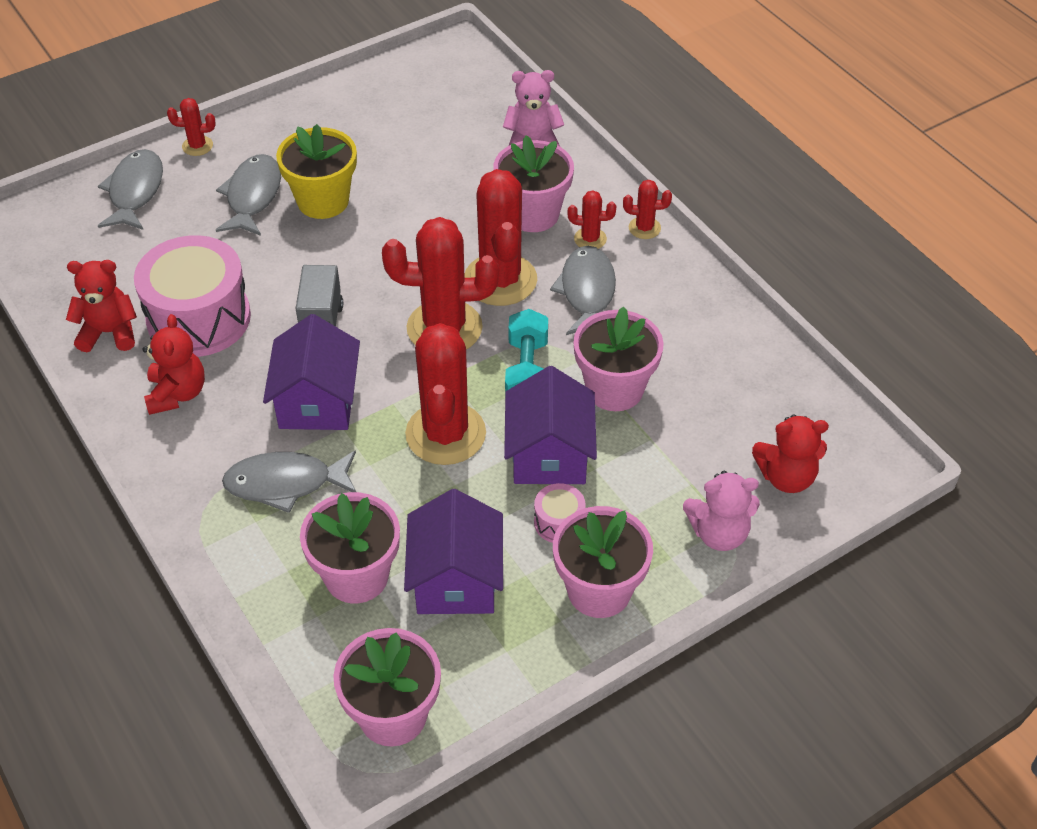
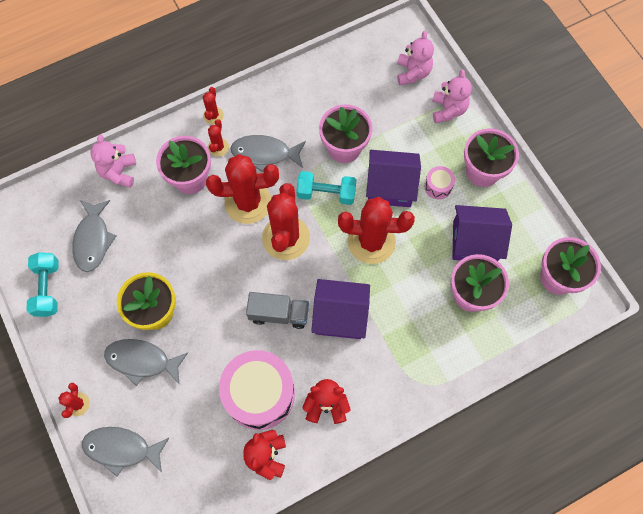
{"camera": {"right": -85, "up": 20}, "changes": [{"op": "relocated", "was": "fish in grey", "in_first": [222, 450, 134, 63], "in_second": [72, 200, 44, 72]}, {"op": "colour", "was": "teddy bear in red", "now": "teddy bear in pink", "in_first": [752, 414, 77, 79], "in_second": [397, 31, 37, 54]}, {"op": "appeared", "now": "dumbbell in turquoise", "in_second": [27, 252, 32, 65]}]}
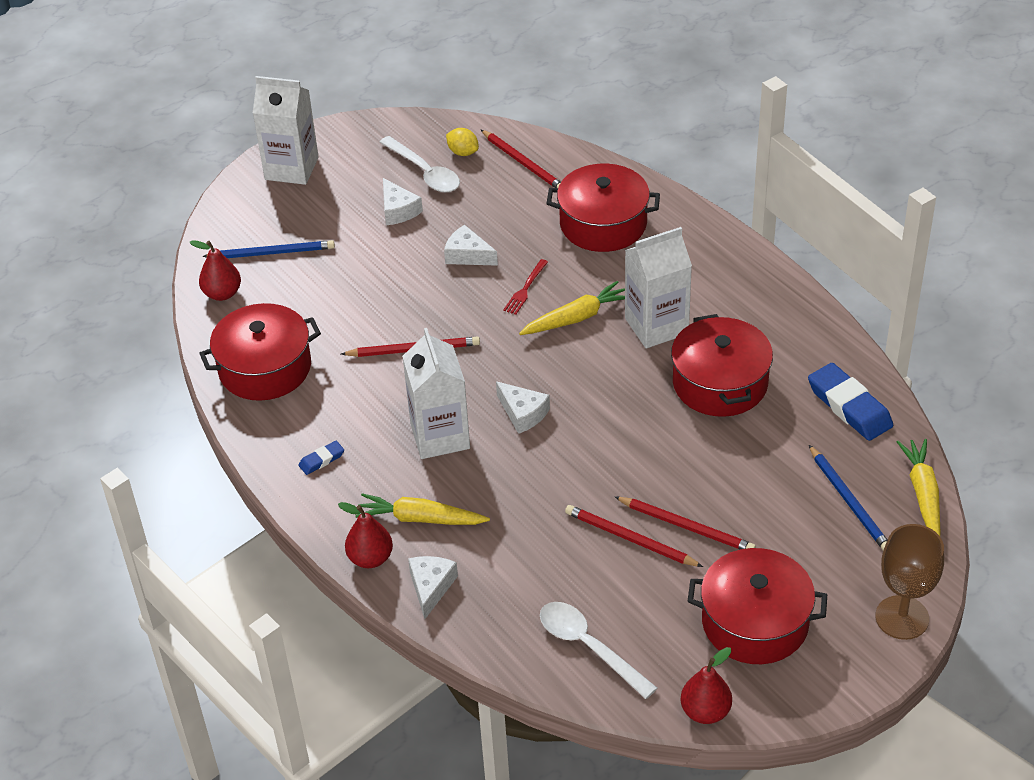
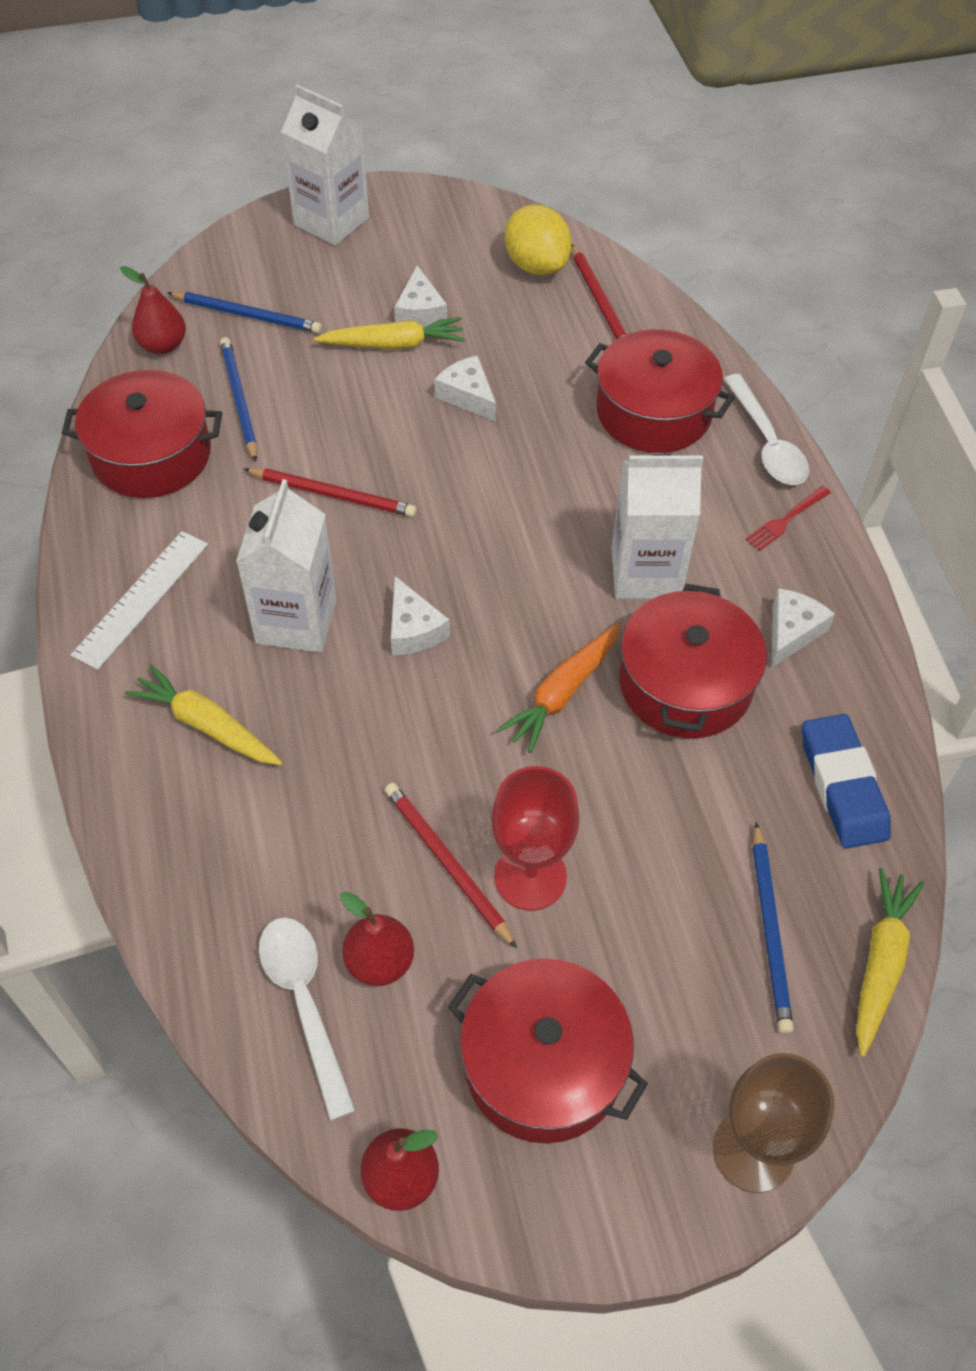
{"camera": {"right": 20, "up": 10}, "changes": [{"op": "exchanged", "was": "eraser in blue", "now": "ruler in white", "in_first": [298, 441, 46, 34], "in_second": [71, 531, 137, 139]}, {"op": "relocated", "was": "pear in red", "in_first": [338, 502, 55, 66], "in_second": [340, 892, 74, 94]}, {"op": "relocated", "was": "spoon in white", "in_first": [380, 136, 80, 56], "in_second": [724, 374, 85, 111]}, {"op": "relocated", "was": "cheese in white", "in_first": [408, 556, 50, 63], "in_second": [772, 588, 63, 79]}, {"op": "size", "was": "lemon in yellow", "in_first": [446, 128, 33, 28], "in_second": [505, 204, 67, 71], "ratio": 1.78}, {"op": "relocated", "was": "fork in red", "in_first": [503, 259, 45, 56], "in_second": [745, 486, 86, 65]}, {"op": "relocated", "was": "carrot in yellow", "in_first": [519, 281, 106, 54], "in_second": [314, 317, 151, 33]}, {"op": "exchanged", "was": "pencil in red", "now": "goblet in red", "in_first": [614, 496, 142, 53], "in_second": [491, 766, 89, 145]}, {"op": "appeared", "now": "pencil in blue", "in_second": [220, 337, 37, 125]}, {"op": "appeared", "now": "carrot in orange", "in_second": [497, 623, 123, 130]}]}
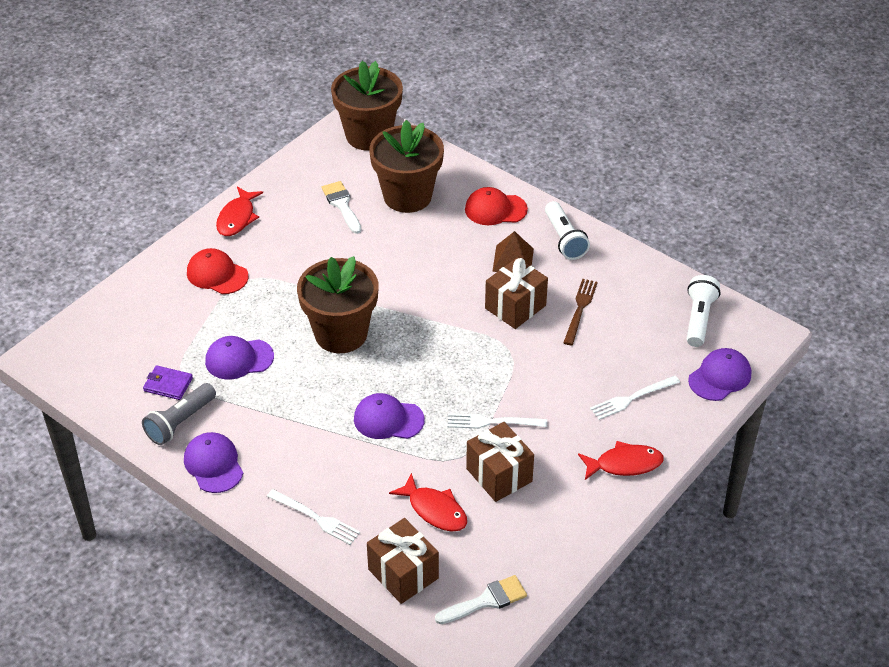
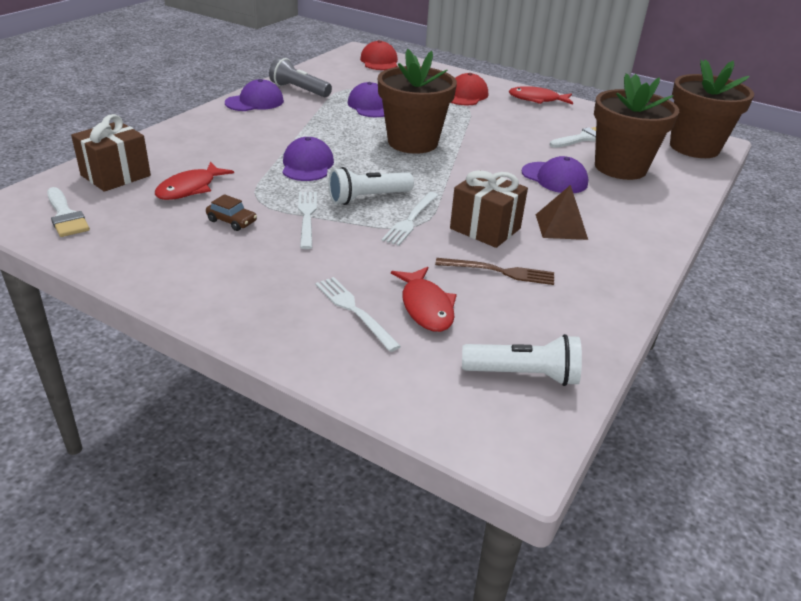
{"camera": {"right": 80, "up": -10}, "changes": [{"op": "missing", "was": "wallet in purple", "in_first": [143, 365, 50, 35]}, {"op": "relocated", "was": "fork in white", "in_first": [267, 489, 93, 56], "in_second": [382, 192, 56, 54]}, {"op": "relocated", "was": "cap in red", "in_first": [465, 187, 63, 38], "in_second": [360, 40, 38, 30]}, {"op": "exchanged", "was": "gift in brown", "now": "car in brown", "in_first": [466, 422, 68, 80], "in_second": [206, 194, 51, 37]}, {"op": "relocated", "was": "flashlight in white", "in_first": [545, 201, 45, 59], "in_second": [328, 167, 86, 38]}, {"op": "relocated", "was": "fish in red", "in_first": [578, 441, 86, 39], "in_second": [391, 267, 66, 65]}, {"op": "relocated", "was": "cap in purple", "in_first": [688, 348, 63, 53], "in_second": [522, 156, 66, 37]}]}
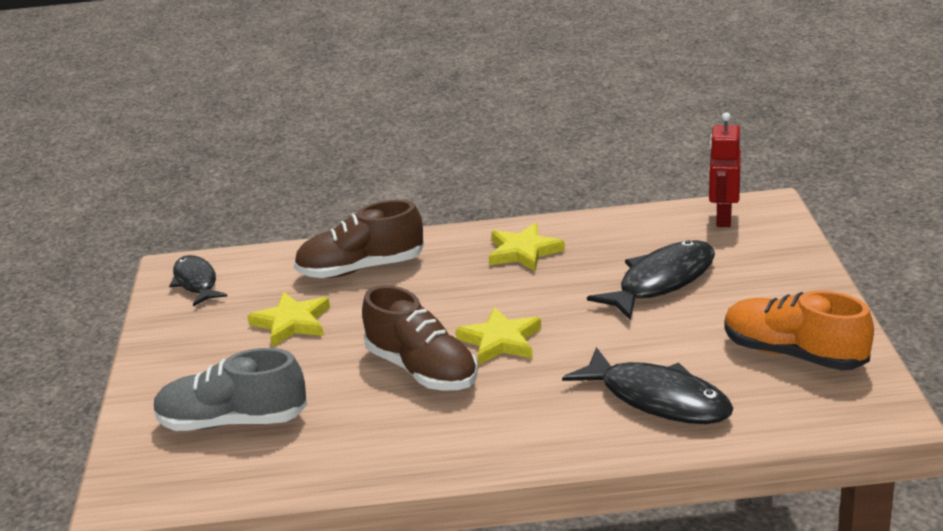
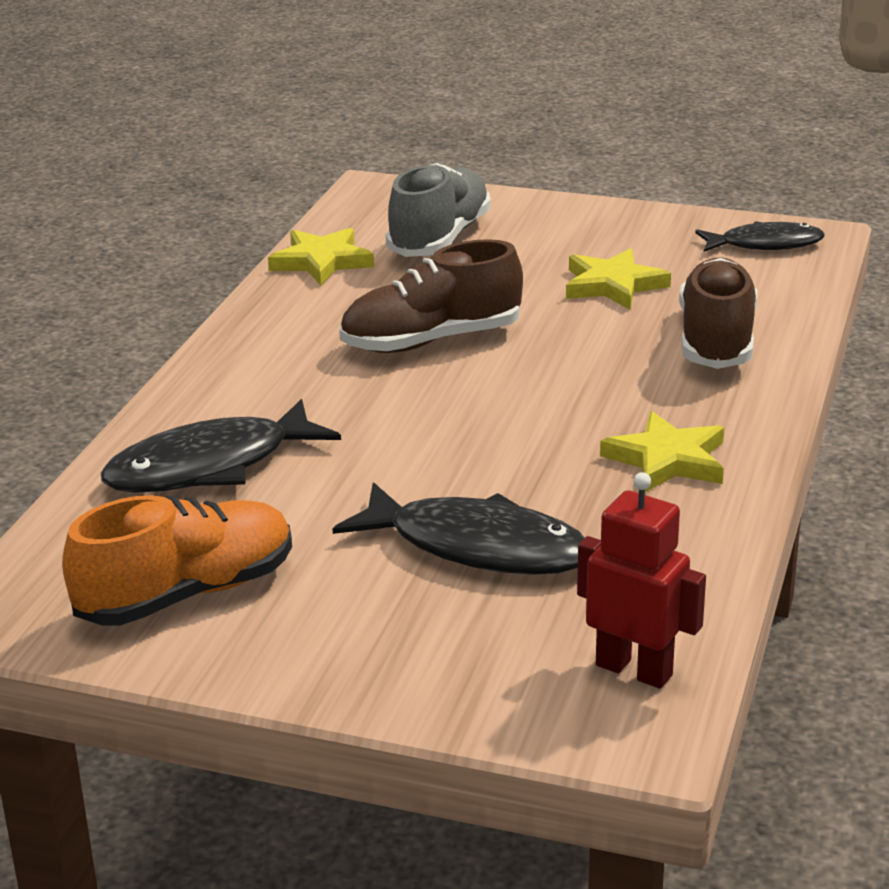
{"camera": {"right": 110, "up": 0}, "changes": [{"op": "relocated", "was": "star in yellow", "in_first": [456, 307, 85, 58], "in_second": [268, 228, 106, 57]}, {"op": "spun", "was": "fish in black", "in_first": [587, 240, 128, 80], "in_second": [333, 482, 251, 93], "clockwise": -45}]}
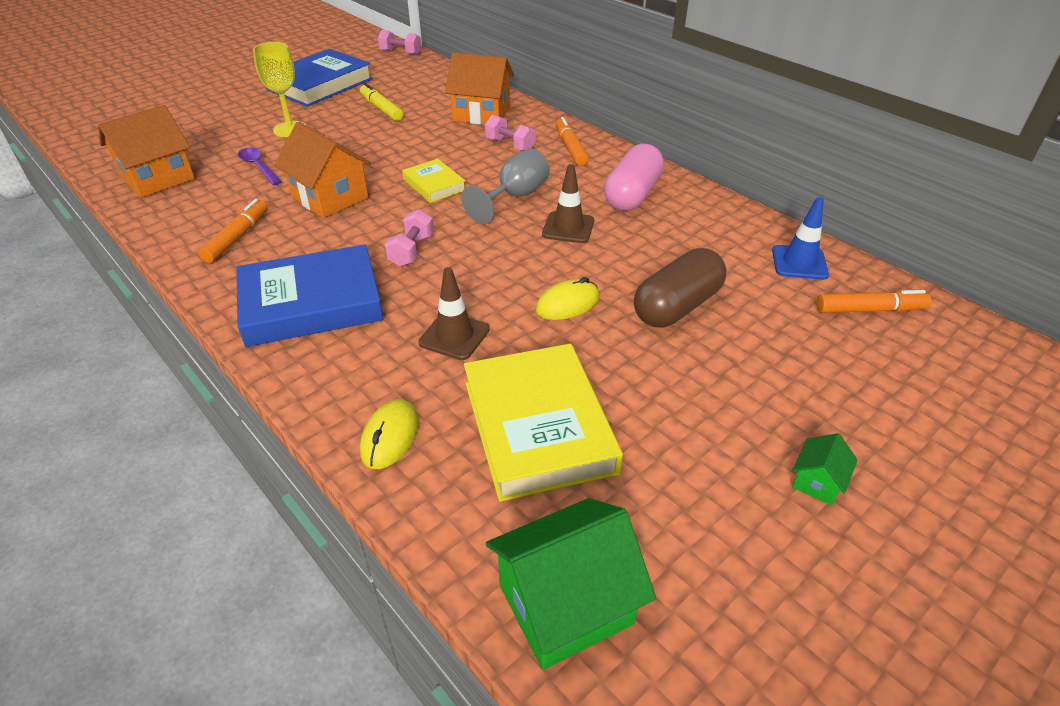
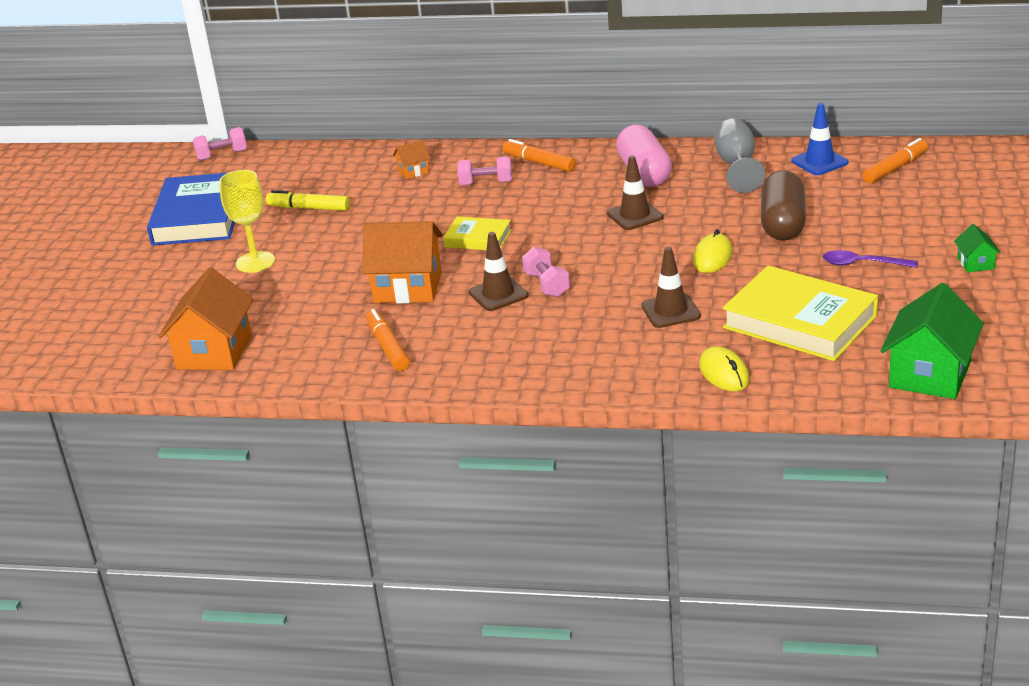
{"camera": {"right": -35, "up": -10}, "changes": [{"op": "missing", "was": "book in blue", "in_first": [236, 244, 148, 103]}, {"op": "relocated", "was": "spoon in purple", "in_first": [238, 148, 44, 37], "in_second": [823, 250, 95, 18]}, {"op": "size", "was": "house in orange", "in_first": [445, 52, 69, 72], "in_second": [393, 140, 37, 39], "ratio": 0.47}, {"op": "relocated", "was": "goblet in grey", "in_first": [461, 149, 89, 75], "in_second": [715, 119, 50, 74]}, {"op": "appeared", "now": "traffic cone in brown", "in_second": [468, 232, 61, 79]}]}
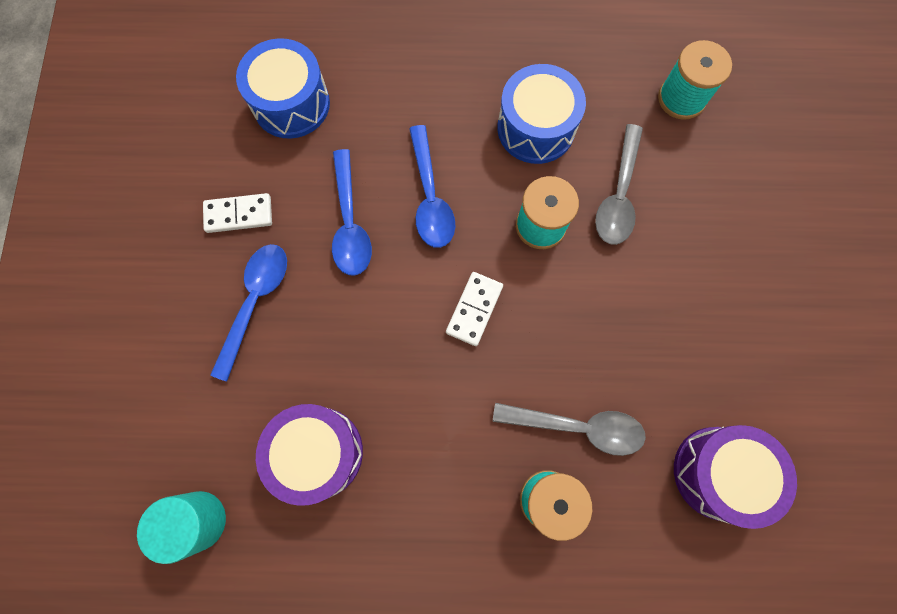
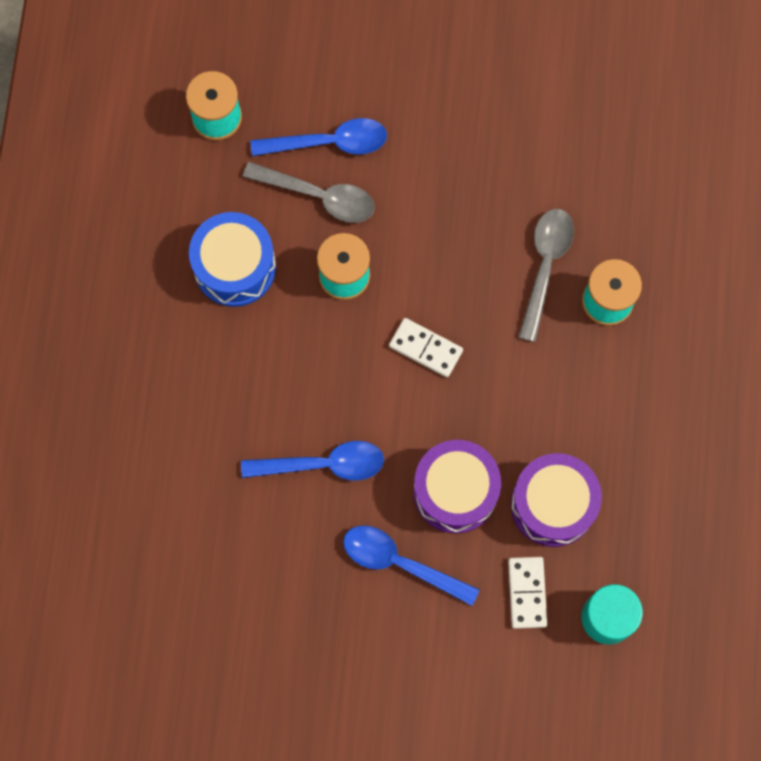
{"camera": {"right": -85, "up": 0}, "changes": [{"op": "relocated", "was": "domino in white", "in_first": [203, 193, 69, 40], "in_second": [508, 557, 39, 72]}, {"op": "missing", "was": "drum in blue", "in_first": [236, 38, 94, 101]}, {"op": "relocated", "was": "spoon in blue", "in_first": [409, 125, 46, 123], "in_second": [251, 118, 136, 38]}, {"op": "relocated", "was": "drum in purple", "in_first": [674, 425, 123, 104], "in_second": [414, 440, 87, 93]}]}
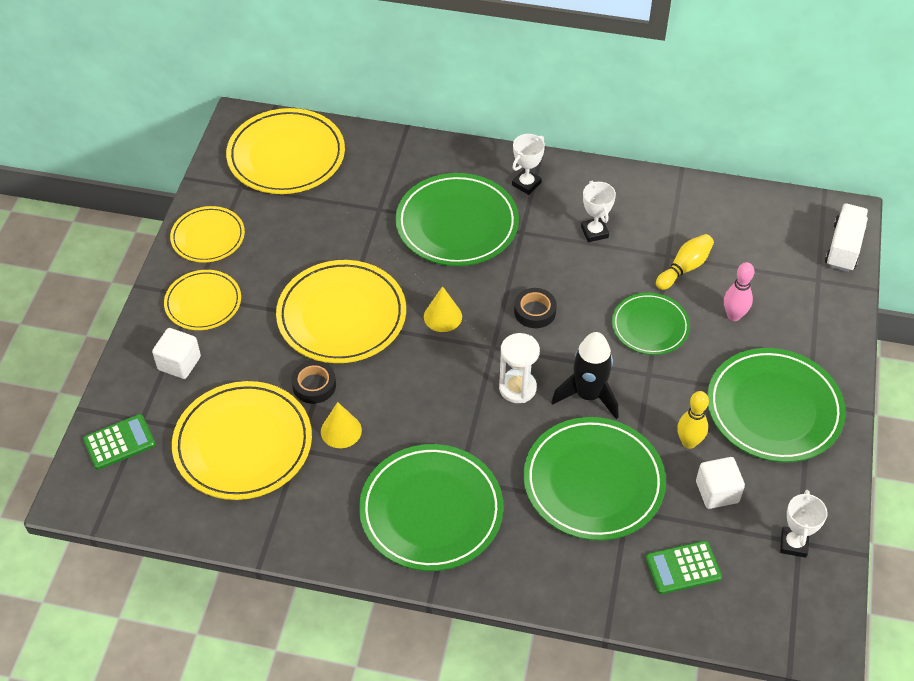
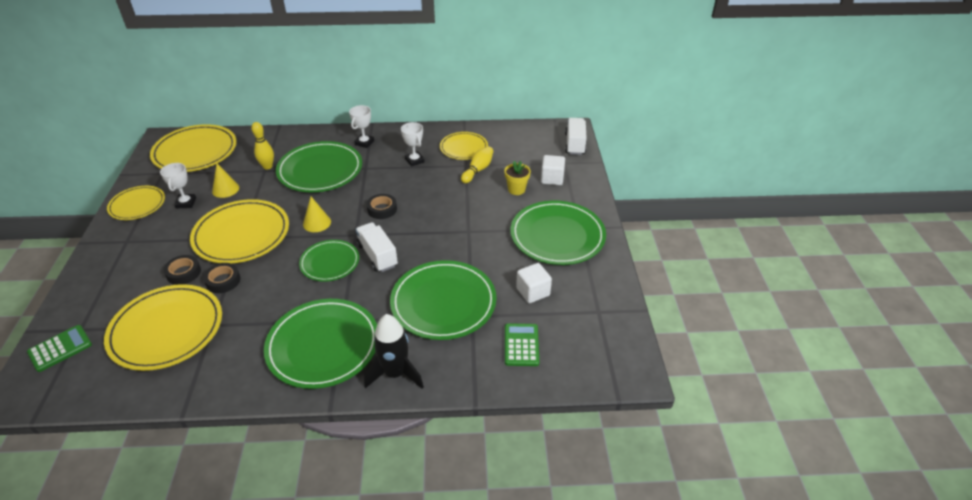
{"camera": {"right": -15, "up": -10}, "changes": [{"op": "relocated", "was": "cube in white", "in_first": [152, 328, 49, 51], "in_second": [541, 155, 24, 30]}, {"op": "relocated", "was": "plate in yellow", "in_first": [164, 270, 77, 60], "in_second": [440, 132, 48, 28]}, {"op": "relocated", "was": "cone in yellow", "in_first": [321, 402, 41, 46], "in_second": [212, 163, 27, 35]}, {"op": "exchanged", "was": "hourglass in white", "now": "truck in white", "in_first": [499, 333, 41, 70], "in_second": [355, 222, 43, 50]}, {"op": "relocated", "was": "rocket in black", "in_first": [551, 332, 67, 87], "in_second": [364, 314, 60, 75]}, {"op": "relocated", "was": "plate in green", "in_first": [612, 293, 78, 62], "in_second": [299, 240, 60, 42]}, {"op": "spun", "was": "calculator in green", "in_first": [645, 541, 77, 53], "in_second": [505, 323, 34, 43], "clockwise": 120}, {"op": "relocated", "was": "bowling pin in yellow", "in_first": [677, 391, 32, 58], "in_second": [251, 122, 23, 48]}, {"op": "exchanged", "was": "bowling pin in pink", "now": "flower pot in yellow", "in_first": [724, 262, 30, 59], "in_second": [505, 161, 26, 34]}, {"op": "relocated", "was": "trophy in white", "in_first": [780, 490, 48, 68], "in_second": [160, 163, 36, 45]}, {"op": "appeared", "now": "tape in black", "in_second": [163, 255, 38, 30]}]}
